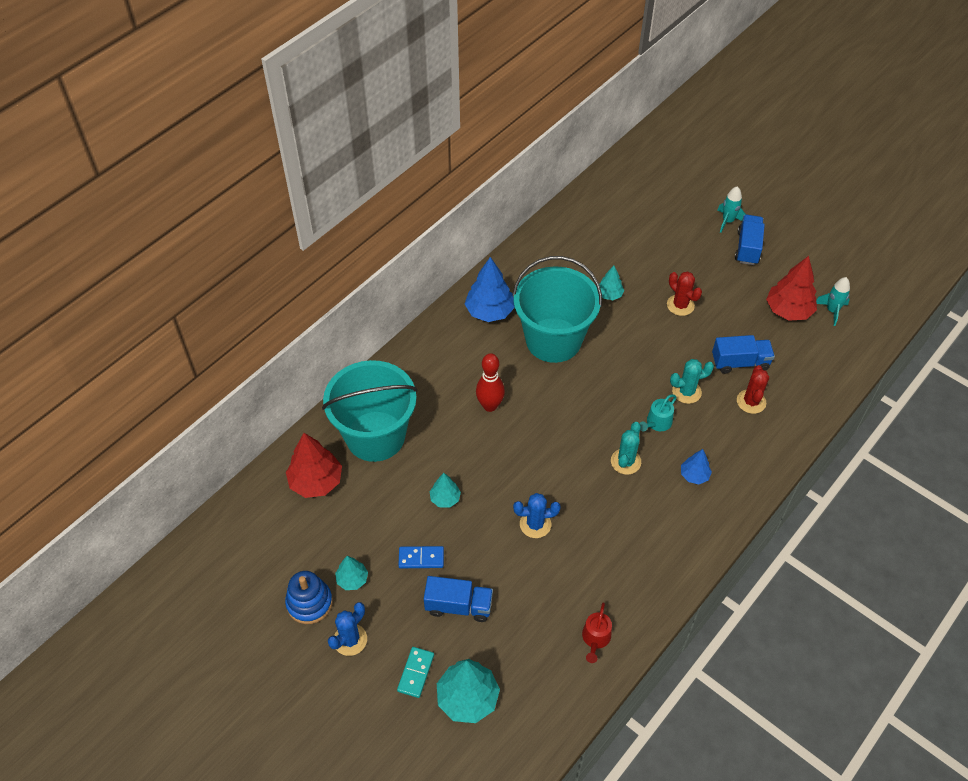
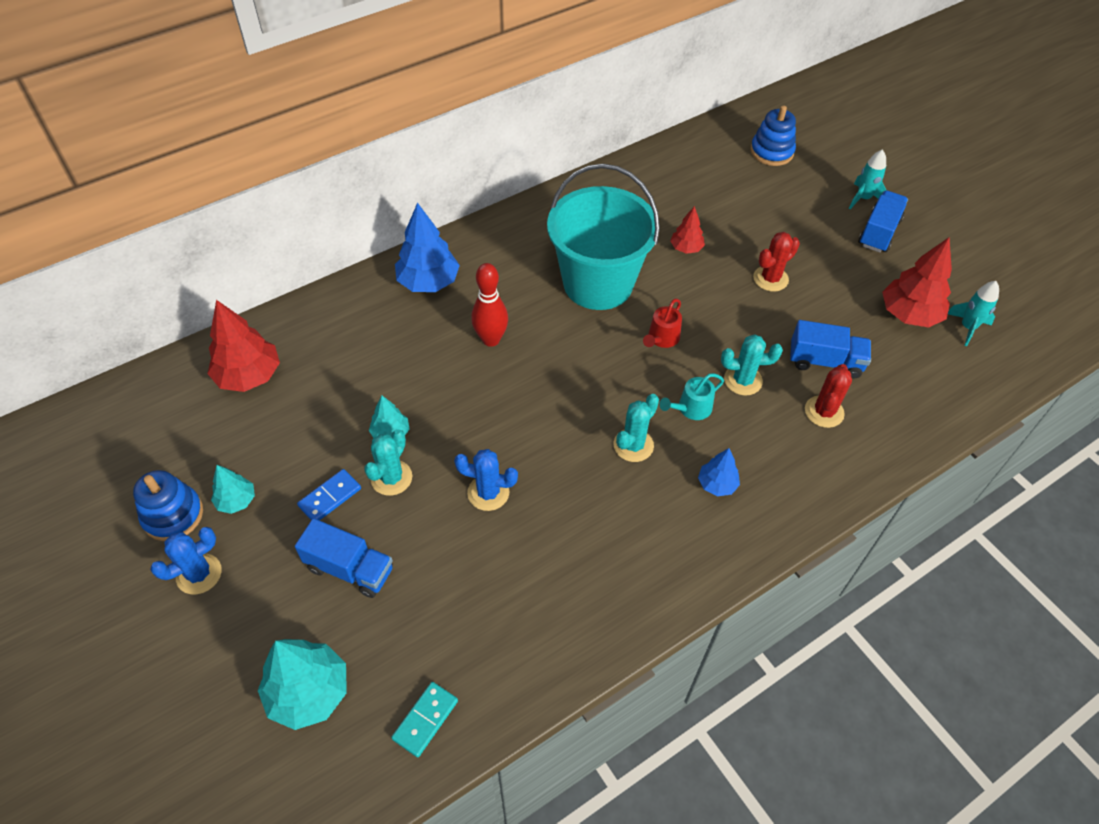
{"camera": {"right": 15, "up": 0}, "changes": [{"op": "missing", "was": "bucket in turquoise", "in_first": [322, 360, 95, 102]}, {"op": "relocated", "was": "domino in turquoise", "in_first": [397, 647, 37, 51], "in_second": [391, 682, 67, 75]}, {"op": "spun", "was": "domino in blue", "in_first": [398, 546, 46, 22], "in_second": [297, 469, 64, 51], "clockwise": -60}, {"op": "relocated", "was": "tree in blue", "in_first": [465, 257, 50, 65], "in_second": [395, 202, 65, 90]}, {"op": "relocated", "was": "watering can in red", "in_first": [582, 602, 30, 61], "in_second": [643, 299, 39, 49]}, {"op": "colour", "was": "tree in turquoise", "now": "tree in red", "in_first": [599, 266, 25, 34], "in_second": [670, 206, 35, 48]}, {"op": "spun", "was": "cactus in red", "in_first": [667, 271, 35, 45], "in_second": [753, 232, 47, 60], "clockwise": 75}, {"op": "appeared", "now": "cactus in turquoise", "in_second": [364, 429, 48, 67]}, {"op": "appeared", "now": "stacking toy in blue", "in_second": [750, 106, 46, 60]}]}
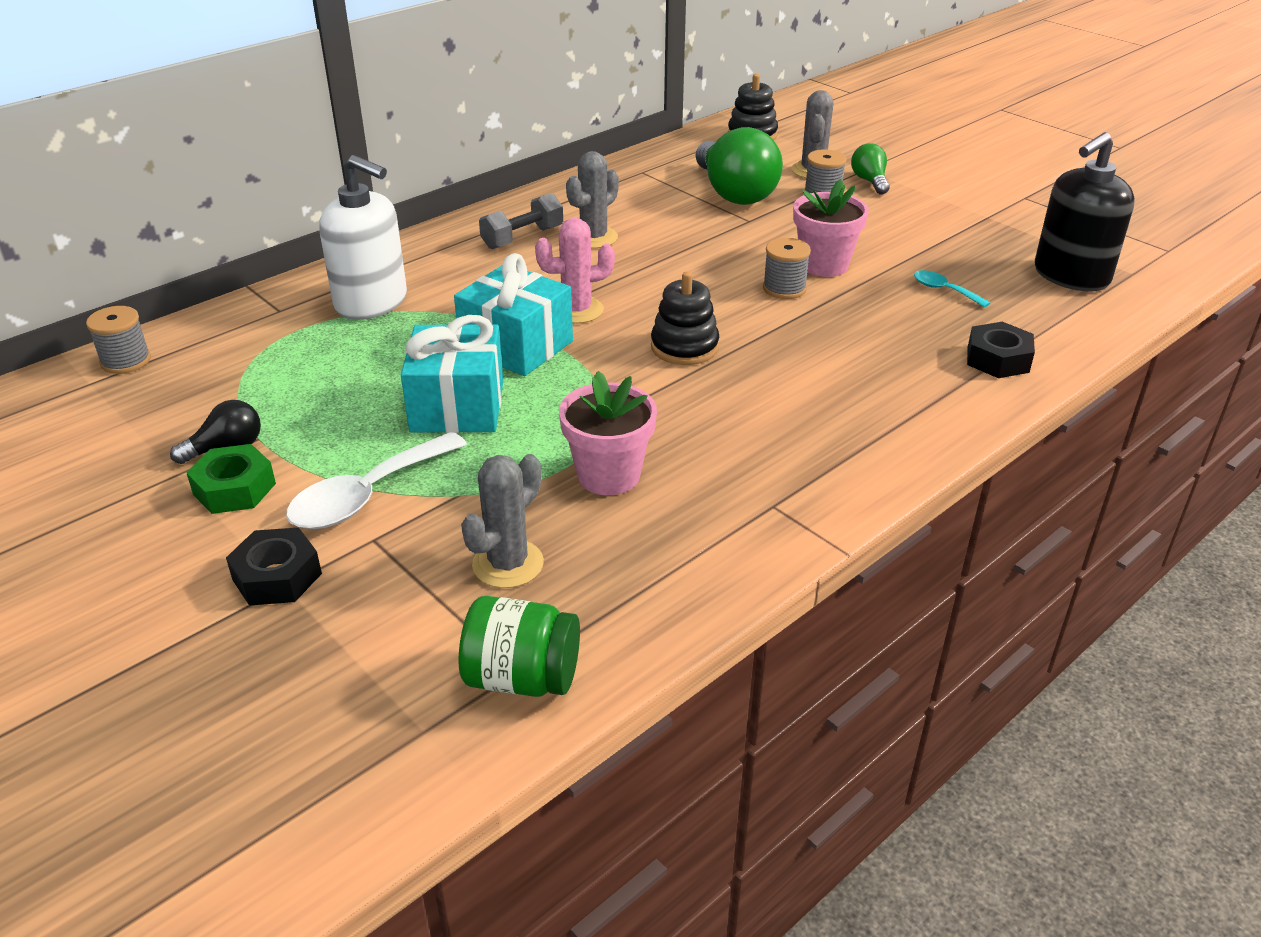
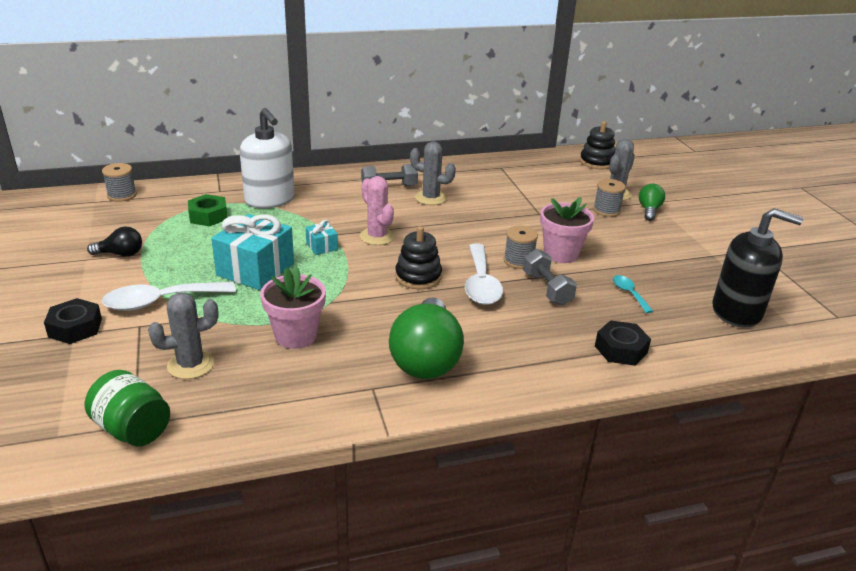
{"camera": {"right": 25, "up": -5}, "changes": [{"op": "relocated", "was": "nut in green", "in_first": [186, 444, 90, 70], "in_second": [188, 194, 40, 32]}, {"op": "size", "was": "gift in turquoise", "in_first": [454, 253, 119, 123], "in_second": [305, 220, 33, 35], "ratio": 0.47}, {"op": "spun", "was": "cactus in pink", "in_first": [535, 218, 80, 106], "in_second": [360, 176, 35, 69], "clockwise": 45}, {"op": "spun", "was": "cactus in grey", "in_first": [566, 151, 53, 98], "in_second": [410, 142, 46, 63], "clockwise": 45}, {"op": "relocated", "was": "light bulb in green", "in_first": [696, 127, 87, 78], "in_second": [389, 297, 75, 82]}, {"op": "spun", "was": "soap dispenser in black", "in_first": [1035, 132, 100, 159], "in_second": [712, 208, 91, 120], "clockwise": -150}, {"op": "appeared", "now": "spoon in white", "in_second": [465, 243, 38, 62]}, {"op": "appeared", "now": "dumbbell in grey", "in_second": [523, 249, 54, 56]}]}
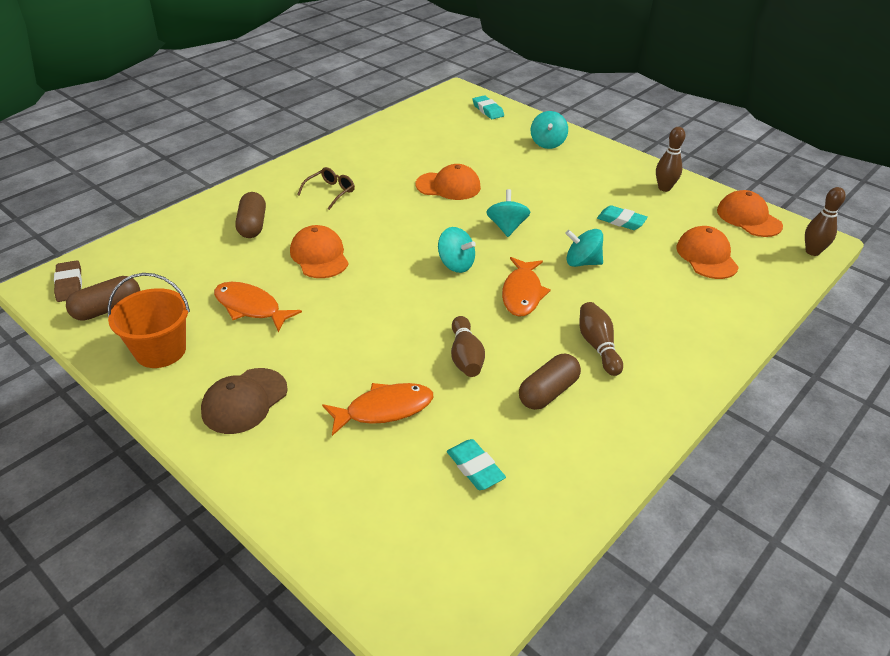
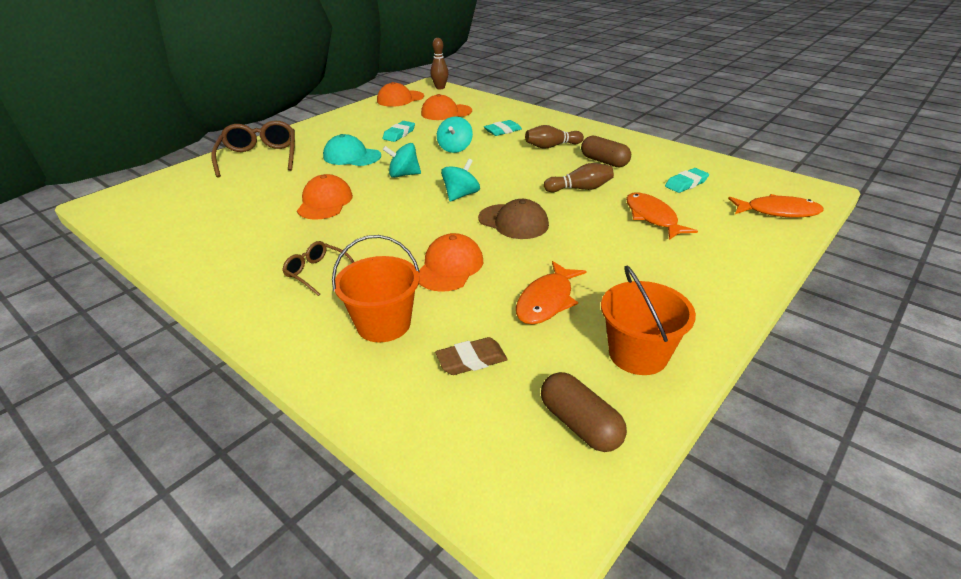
{"camera": {"right": -90, "up": -5}, "changes": [{"op": "relocated", "was": "eraser in brown", "in_first": [54, 260, 28, 42], "in_second": [435, 337, 73, 38]}, {"op": "relocated", "was": "cap in brown", "in_first": [201, 368, 87, 66], "in_second": [478, 199, 71, 40]}, {"op": "exchanged", "was": "capsule in brown", "now": "bucket in orange", "in_first": [235, 192, 31, 46], "in_second": [332, 235, 88, 107]}, {"op": "spun", "was": "cap in orange", "in_first": [290, 225, 58, 53], "in_second": [419, 233, 64, 59], "clockwise": 135}, {"op": "relocated", "was": "eraser in turquoise", "in_first": [472, 95, 32, 24], "in_second": [484, 120, 38, 16]}, {"op": "relocated", "was": "fish in orange", "in_first": [502, 257, 49, 60], "in_second": [728, 194, 96, 24]}, {"op": "exchanged", "was": "spinning top in turquoise", "now": "glasses in brown", "in_first": [531, 111, 37, 38], "in_second": [211, 121, 84, 56]}, {"op": "missing", "was": "bowling pin in brown", "in_first": [656, 127, 29, 65]}, {"op": "appeared", "now": "cap in turquoise", "in_second": [323, 134, 58, 32]}]}
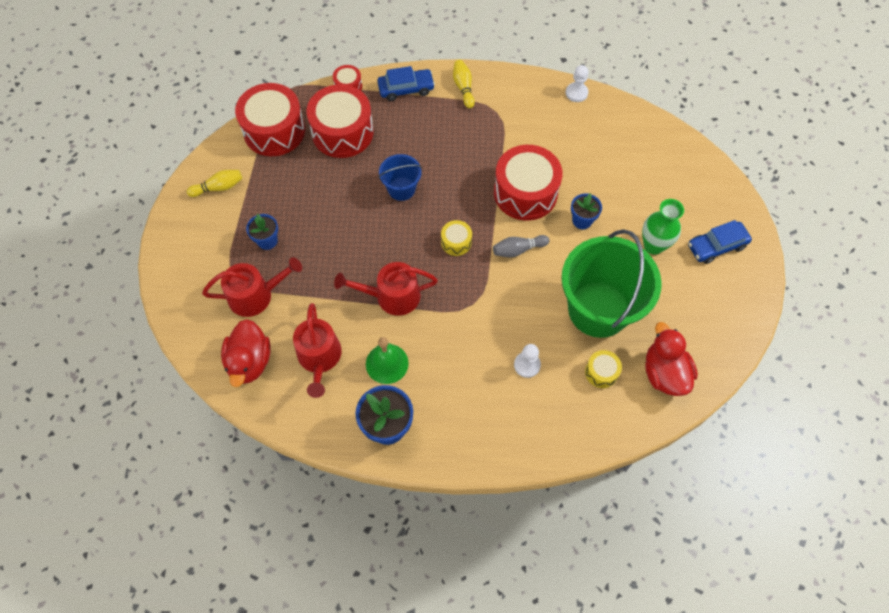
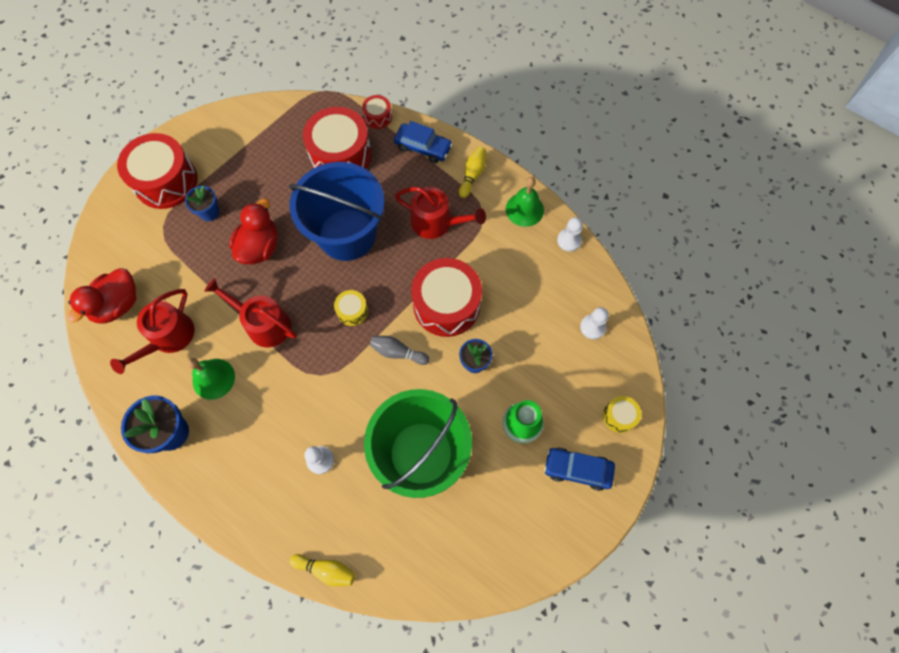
{"camera": {"right": 35, "up": 5}, "changes": [{"op": "relocated", "was": "bowling pin in yellow", "in_first": [187, 170, 56, 27], "in_second": [290, 554, 65, 32]}, {"op": "relocated", "was": "watering can in red", "in_first": [202, 257, 100, 60], "in_second": [395, 187, 91, 52]}, {"op": "relocated", "was": "drum in red", "in_first": [235, 83, 70, 73], "in_second": [117, 133, 81, 76]}, {"op": "size", "was": "bucket in blue", "in_first": [379, 154, 43, 47], "in_second": [289, 162, 96, 99], "ratio": 2.06}, {"op": "relocated", "was": "drum in yellow", "in_first": [585, 350, 37, 38], "in_second": [603, 396, 38, 37]}, {"op": "relocated", "was": "duck in red", "in_first": [645, 322, 53, 74], "in_second": [229, 199, 48, 66]}, {"op": "appeared", "now": "bell in green", "in_second": [506, 177, 38, 50]}, {"op": "appeared", "now": "pawn in white", "in_second": [580, 307, 29, 32]}]}
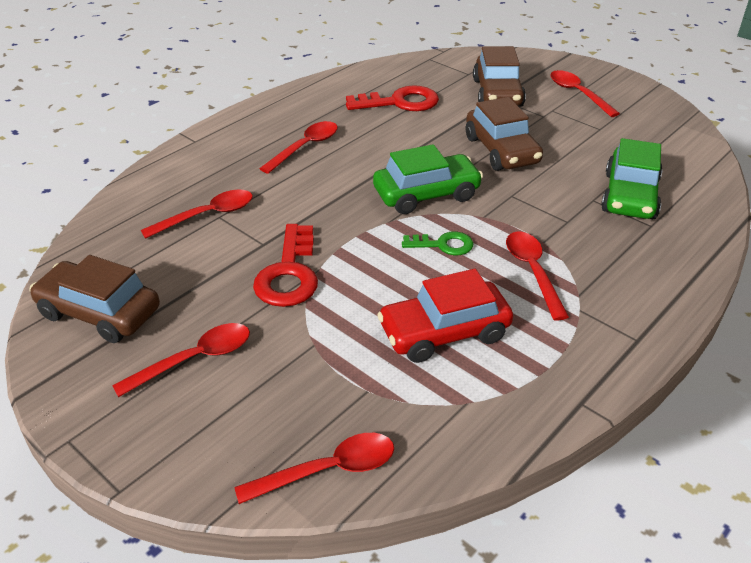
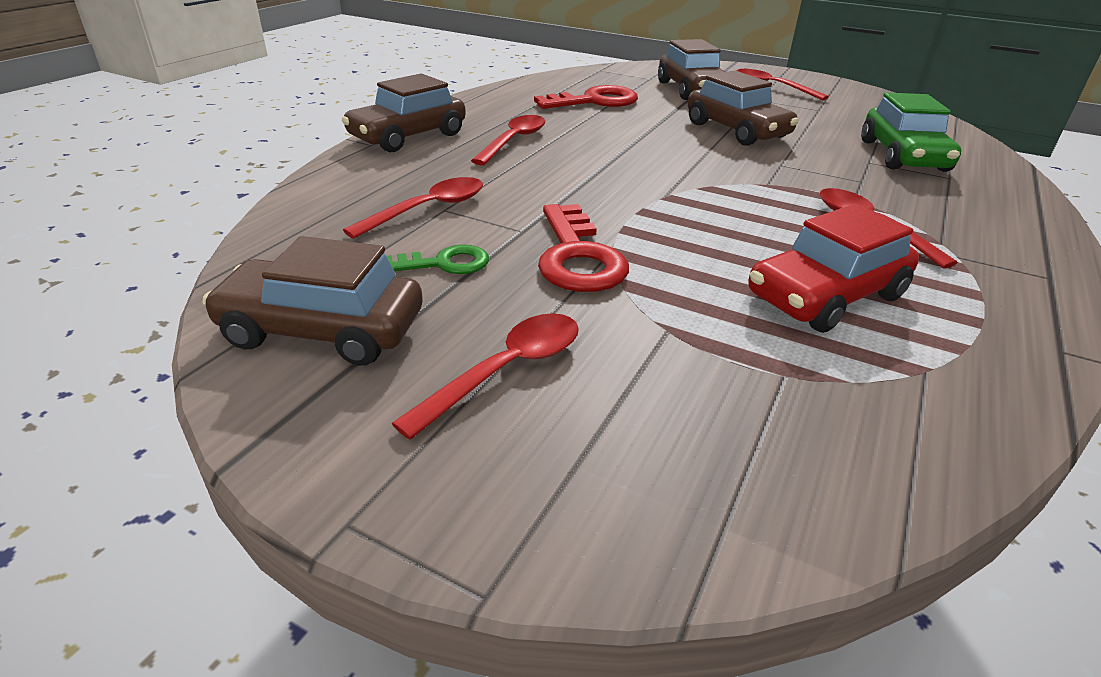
{"camera": {"right": -15, "up": -5}, "changes": [{"op": "missing", "was": "spoon in red", "in_first": [234, 433, 160, 71]}, {"op": "missing", "was": "car in green", "in_first": [373, 144, 110, 70]}, {"op": "relocated", "was": "key in green", "in_first": [402, 231, 71, 24], "in_second": [387, 244, 102, 30]}, {"op": "appeared", "now": "car in brown", "in_second": [342, 73, 124, 79]}]}
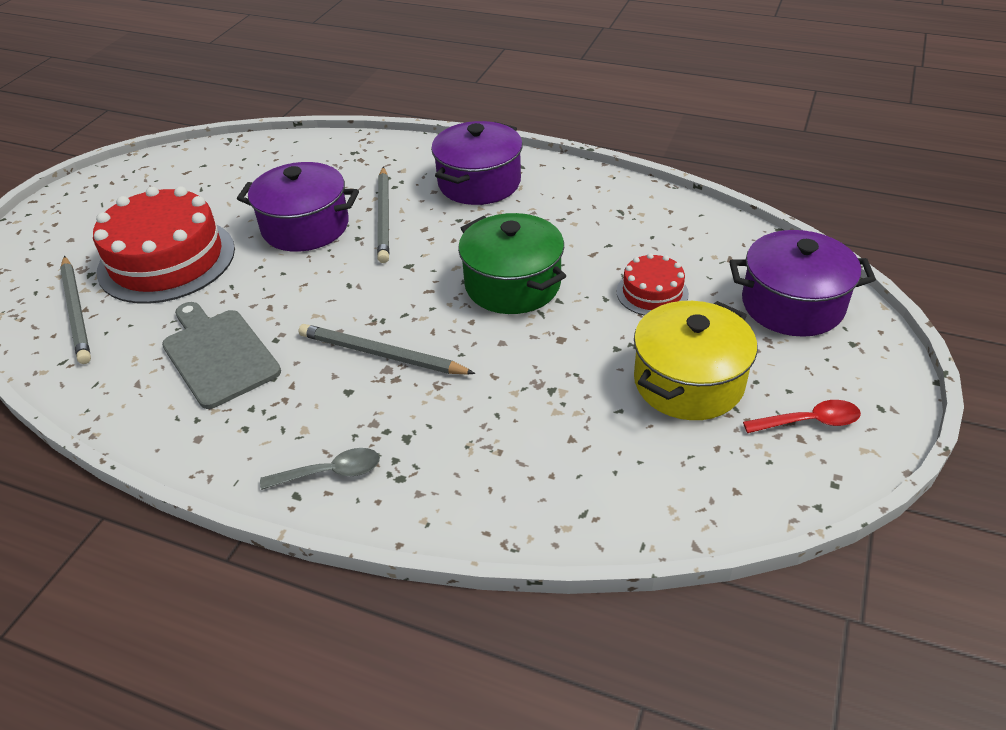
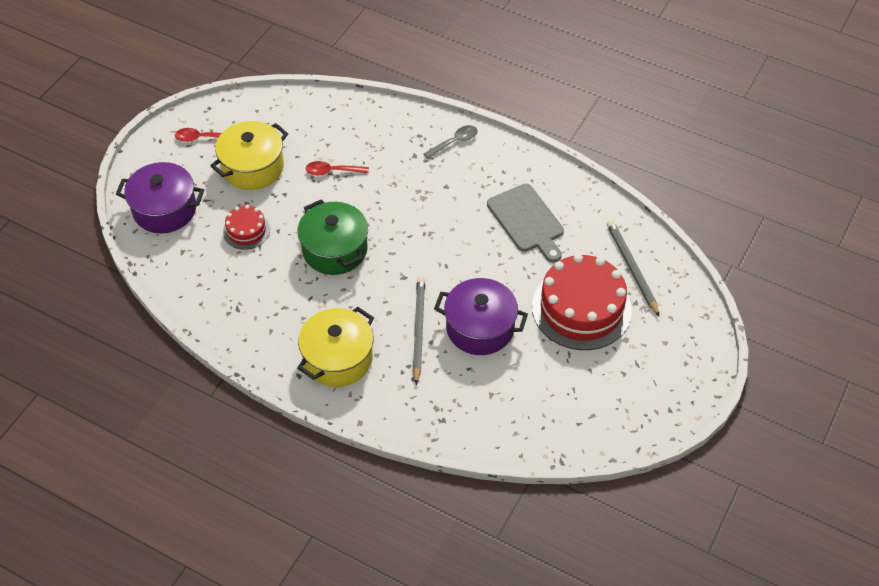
{"camera": {"right": -175, "up": 10}, "changes": [{"op": "spun", "was": "spoon in grey", "in_first": [260, 448, 120, 42], "in_second": [424, 125, 54, 34], "clockwise": 150}, {"op": "missing", "was": "pencil in grey", "in_first": [298, 324, 178, 50]}, {"op": "colour", "was": "pot in purple", "now": "pot in yellow", "in_first": [431, 121, 92, 84], "in_second": [297, 307, 77, 80]}, {"op": "appeared", "now": "spoon in red", "in_second": [306, 161, 63, 14]}]}
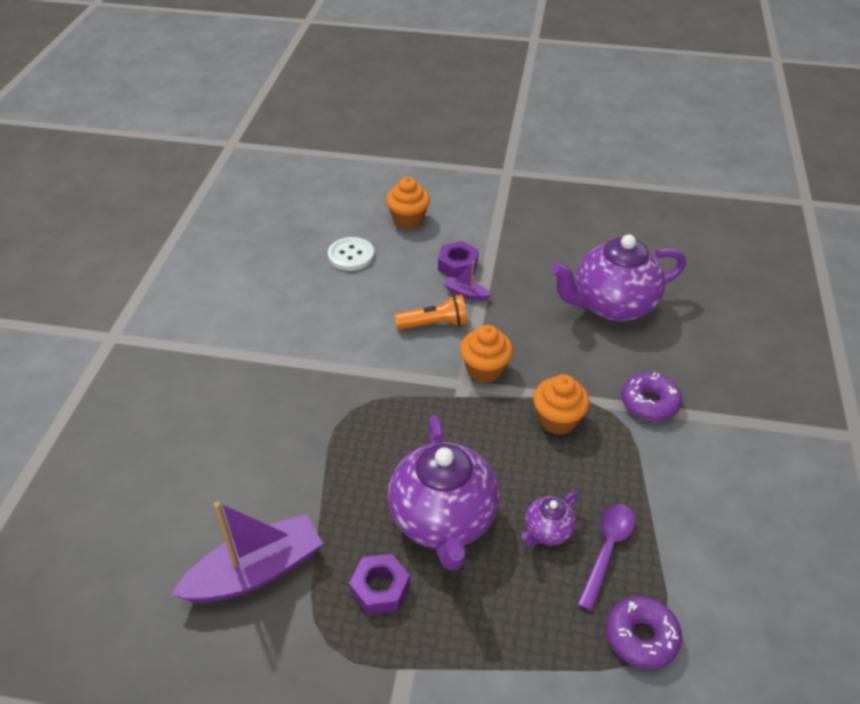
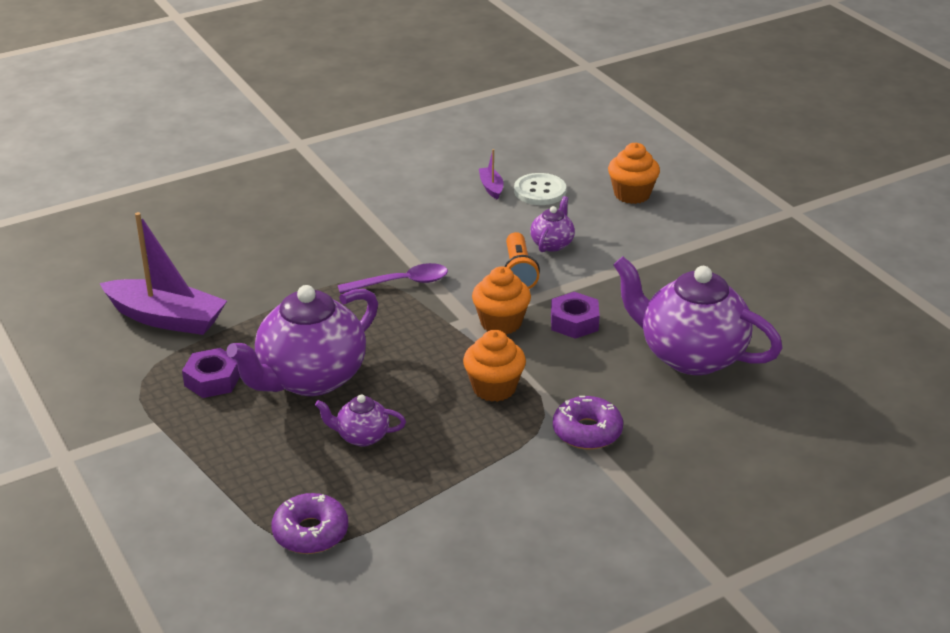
{"camera": {"right": 50, "up": -10}, "changes": [{"op": "spun", "was": "flashlight in orange", "in_first": [395, 295, 72, 35], "in_second": [505, 232, 35, 57], "clockwise": 45}, {"op": "relocated", "was": "nut in purple", "in_first": [438, 241, 41, 37], "in_second": [551, 292, 49, 47]}, {"op": "relocated", "was": "boat in purple", "in_first": [444, 261, 47, 40], "in_second": [479, 149, 24, 51]}, {"op": "relocated", "was": "spoon in purple", "in_first": [577, 504, 58, 107], "in_second": [338, 263, 110, 30]}, {"op": "appeared", "now": "teapot in purple", "in_second": [530, 196, 45, 56]}]}
